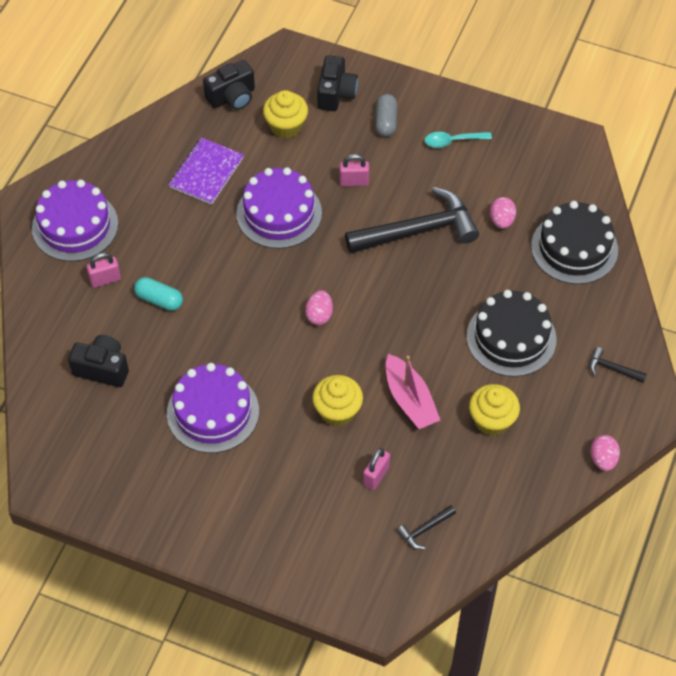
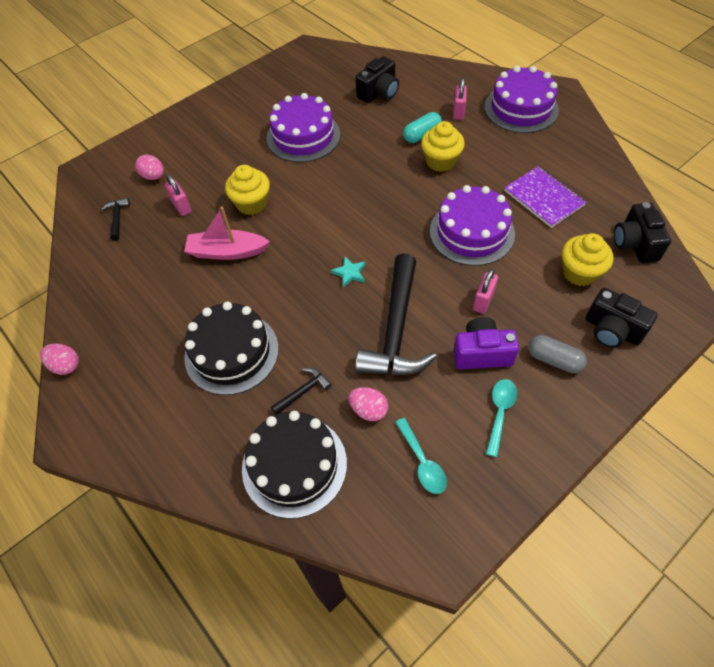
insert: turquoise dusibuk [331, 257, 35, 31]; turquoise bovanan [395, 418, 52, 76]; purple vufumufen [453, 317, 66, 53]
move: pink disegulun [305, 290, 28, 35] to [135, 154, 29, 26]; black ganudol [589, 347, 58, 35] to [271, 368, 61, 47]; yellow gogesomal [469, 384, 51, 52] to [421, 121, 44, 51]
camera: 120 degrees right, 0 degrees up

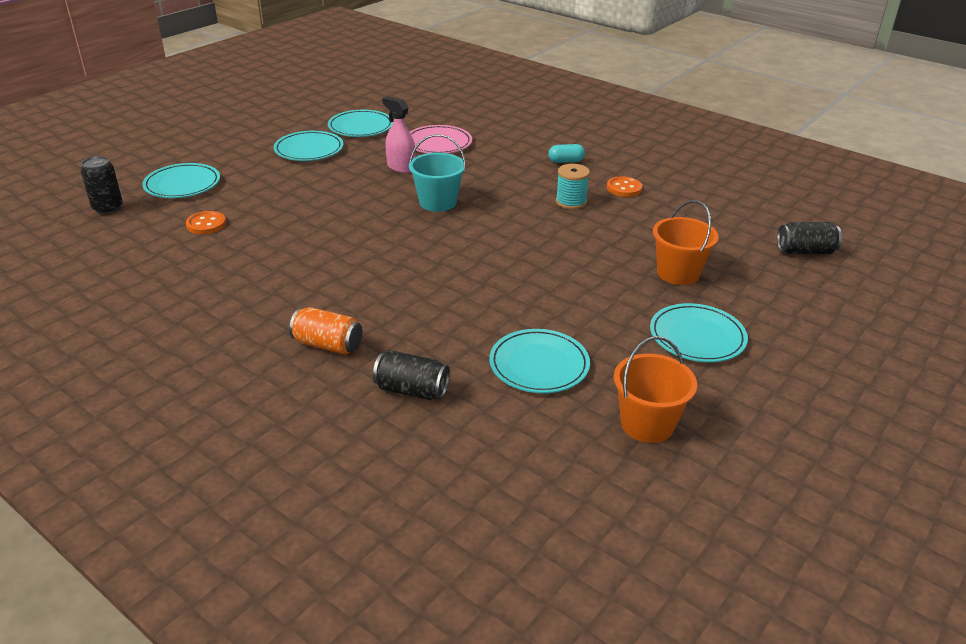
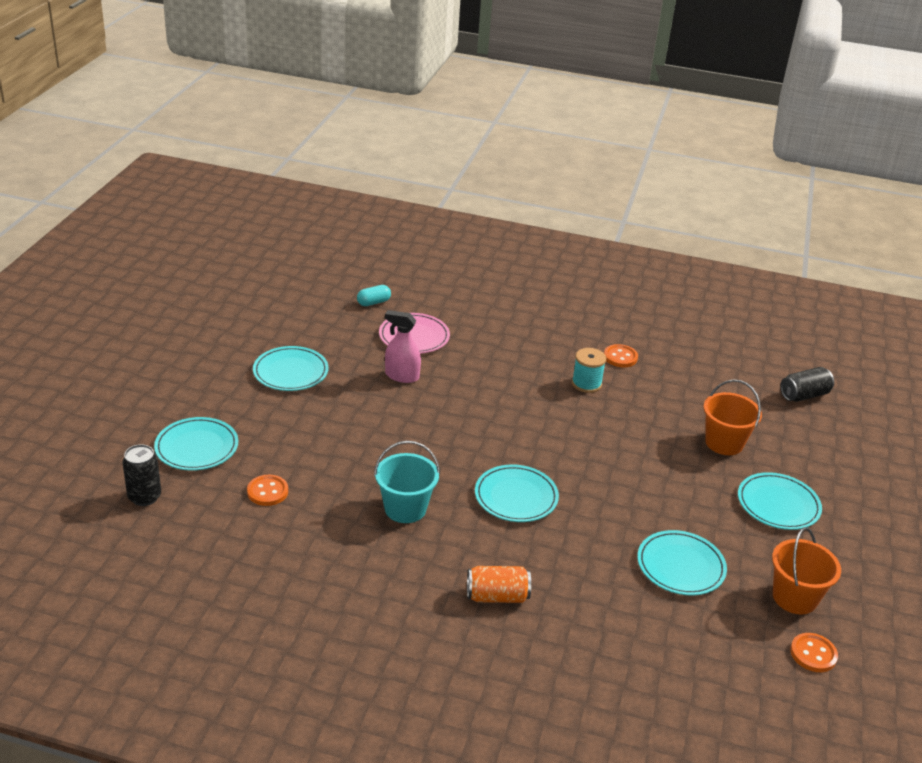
delete: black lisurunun [373, 350, 77, 50]
insert: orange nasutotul [790, 633, 48, 39]
move: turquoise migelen [548, 144, 37, 19] to [357, 285, 34, 21]; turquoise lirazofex [409, 134, 57, 78] to [374, 441, 66, 82]; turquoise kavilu [328, 110, 65, 27] to [475, 465, 84, 57]
camera: 25 degrees left, 0 degrees up

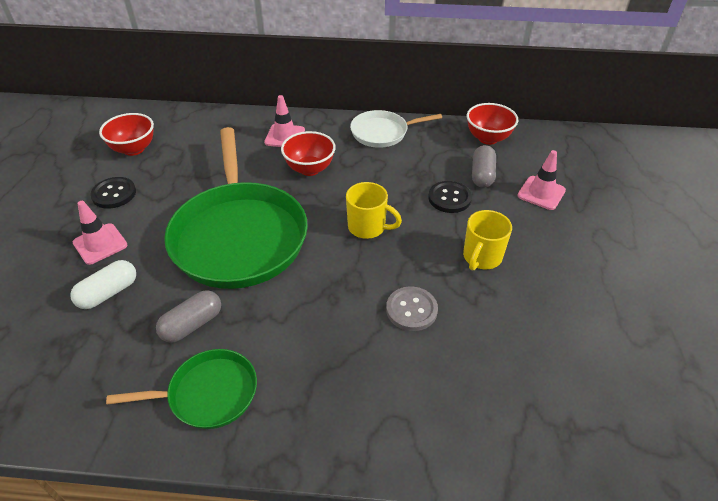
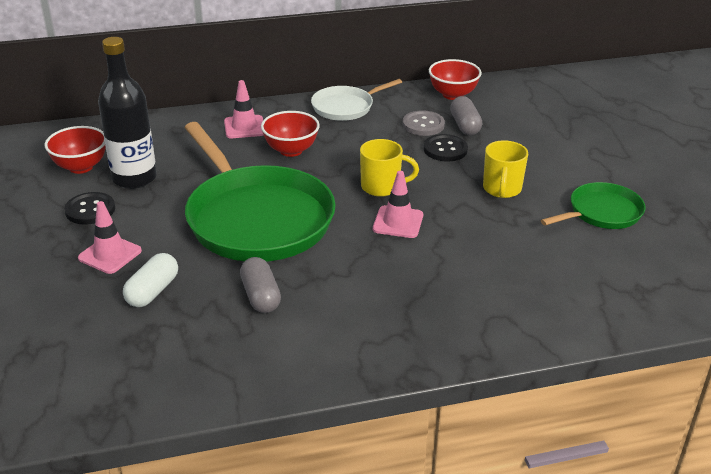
insert: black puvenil [98, 37, 59, 152]
move: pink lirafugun [517, 150, 49, 60] to [373, 171, 50, 67]; grey nasutotul [386, 287, 52, 44] to [402, 110, 43, 26]; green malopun [106, 349, 151, 80] to [541, 182, 104, 47]
rotate: grey migelen [156, 290, 65, 53] = [240, 257, 41, 56] 45 degrees counterclockwise
camera: 20 degrees left, 10 degrees down

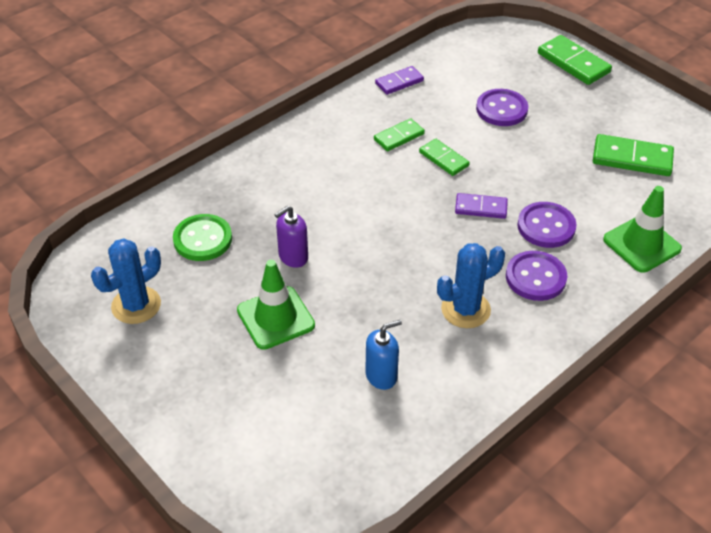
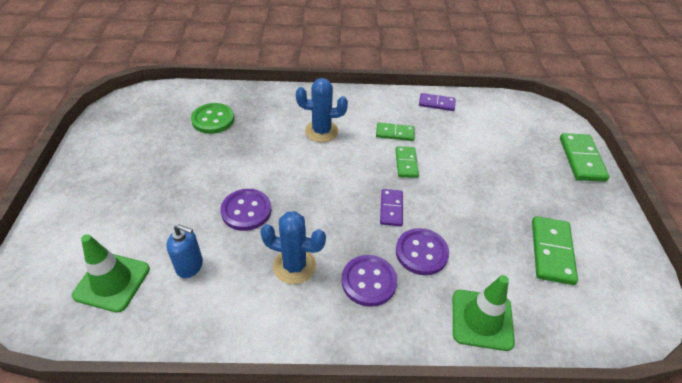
delete: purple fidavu [274, 206, 34, 62]
move: green lirafugun [237, 260, 78, 90] to [72, 234, 78, 79]; purple nasutotul [476, 89, 52, 37] to [220, 189, 51, 42]; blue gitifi [91, 238, 70, 86] to [296, 78, 52, 64]
rotate: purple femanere [455, 193, 53, 26] = [380, 189, 23, 37] 45 degrees clockwise; green femanere [593, 134, 81, 42] = [532, 216, 46, 69] 45 degrees clockwise
camera: 40 degrees right, 0 degrees up

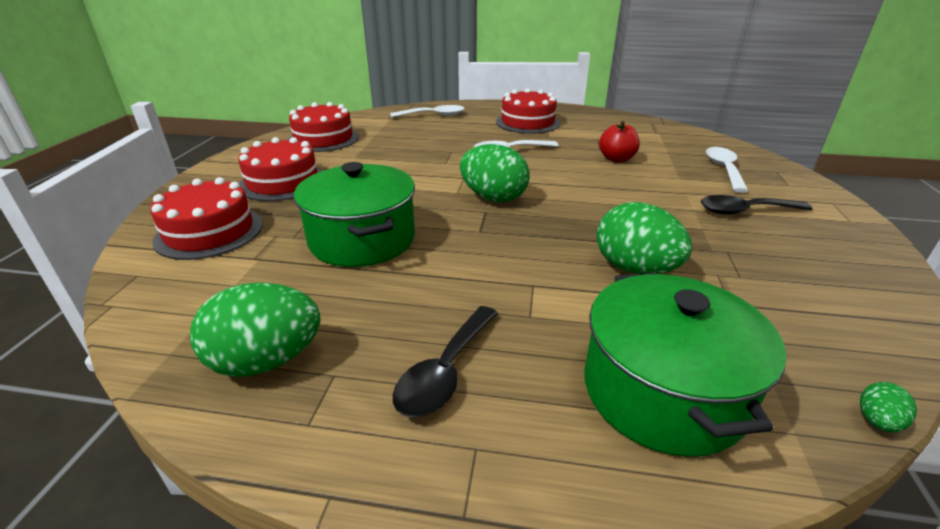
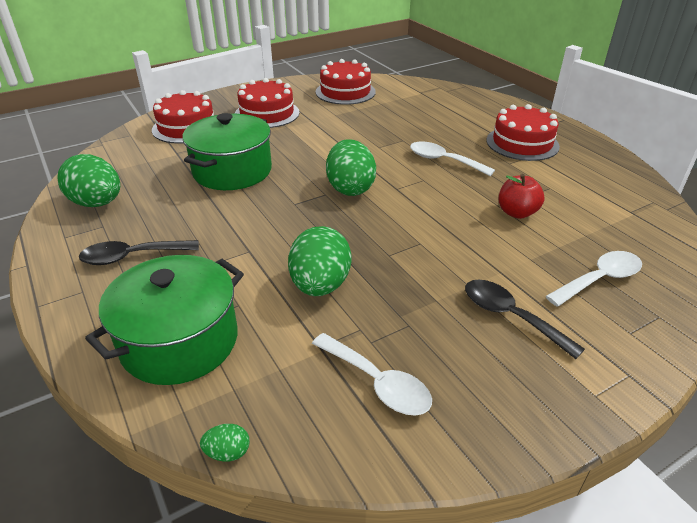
move: white bovanan [390, 105, 75, 12] to [312, 333, 120, 83]
camera: 50 degrees right, 5 degrees up

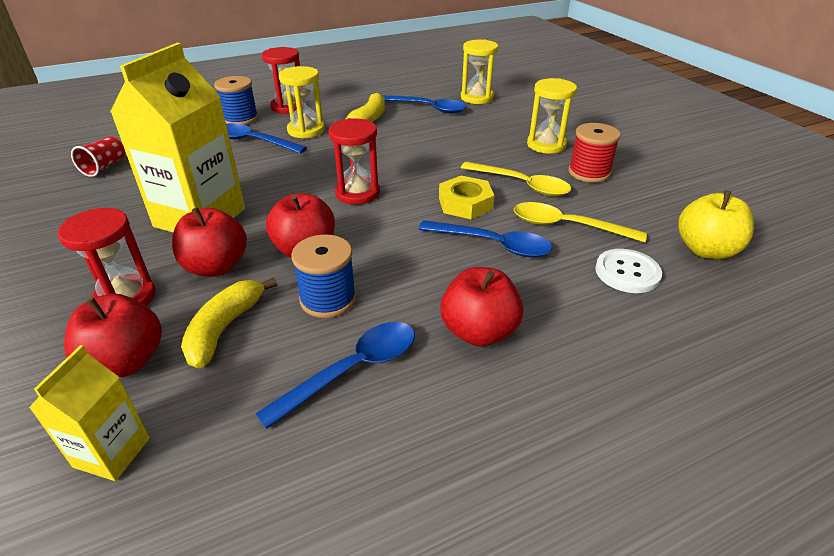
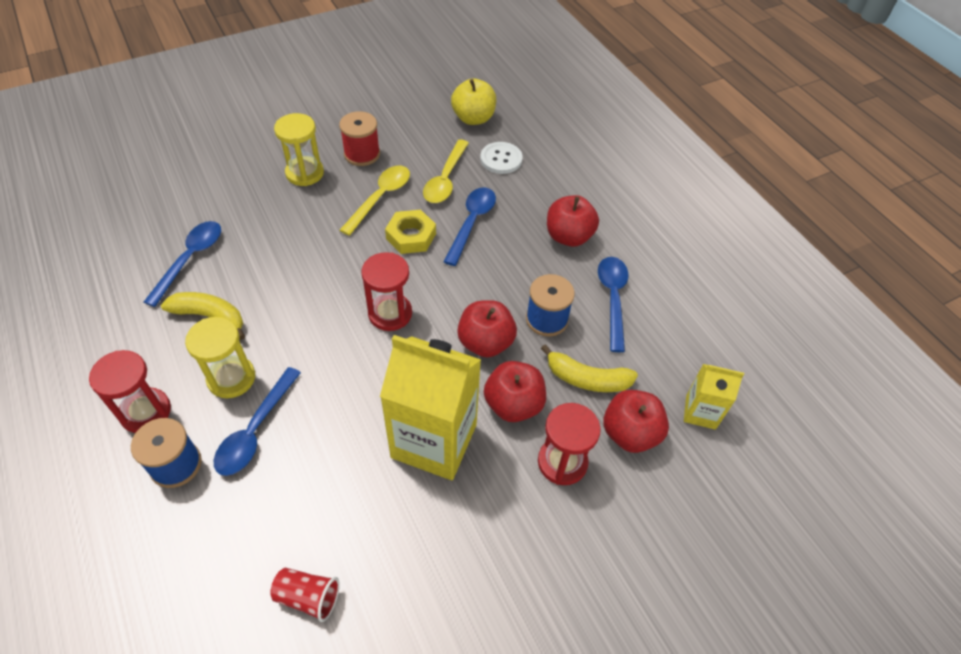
delete: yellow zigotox [461, 39, 37, 65]
rotate: blue bovanan [255, 322, 160, 107] = [598, 257, 30, 95] 45 degrees clockwise
camera: 95 degrees left, 15 degrees up

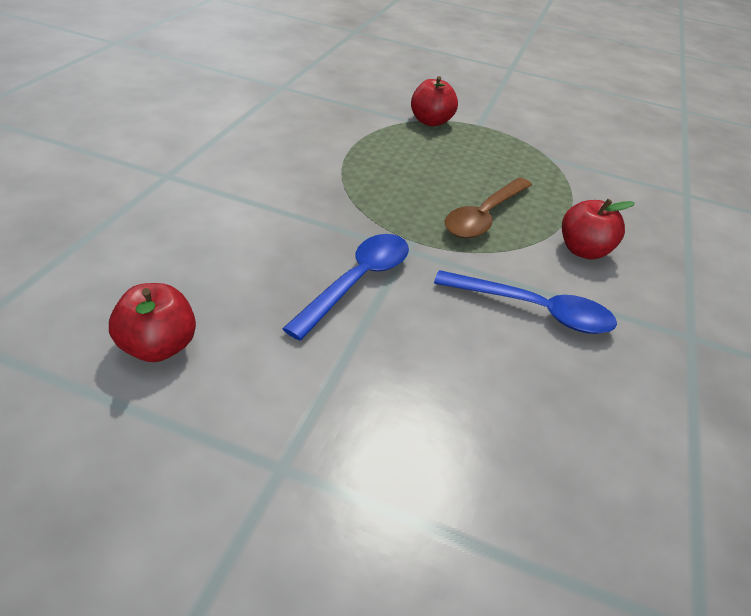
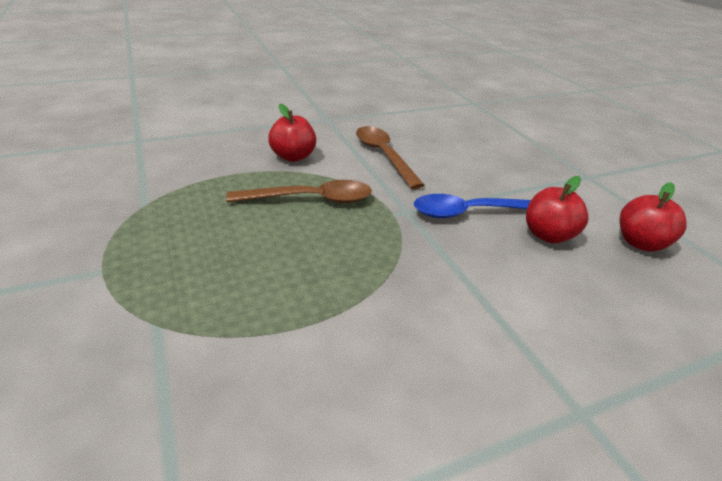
move: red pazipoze [411, 76, 47, 50] to [526, 176, 62, 67]
recolor: blue bovanan [434, 270, 183, 64] to brown bovanan [356, 126, 69, 63]
camera: 130 degrees left, 5 degrees down

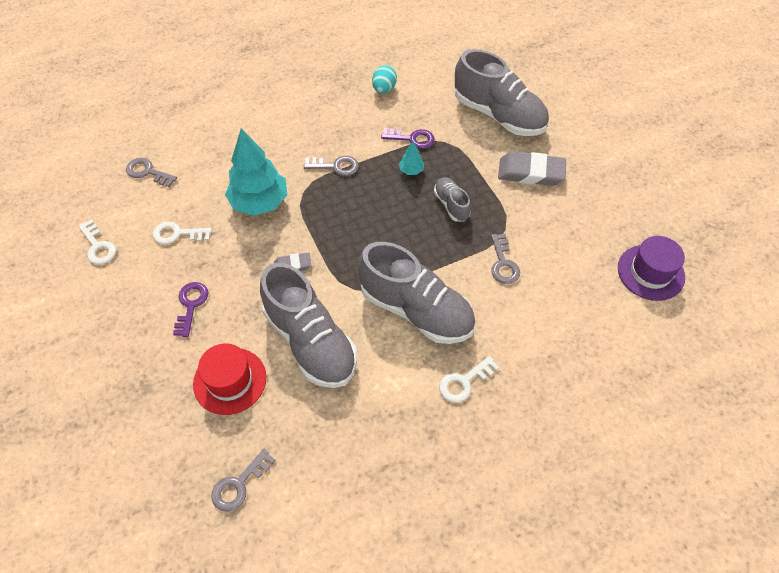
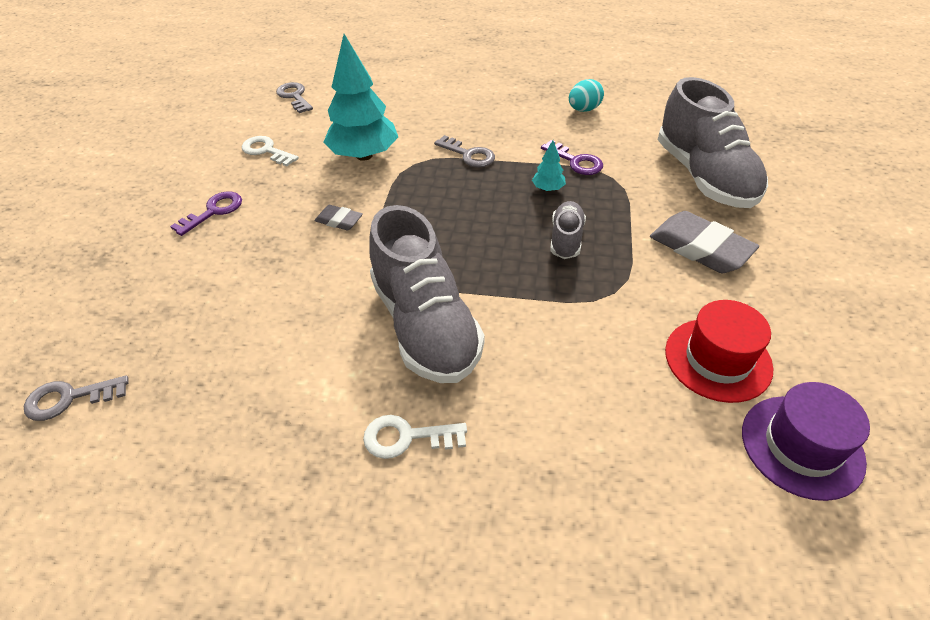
delete: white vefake [78, 219, 38, 46]; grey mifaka [260, 263, 97, 125]; grey vefake [491, 234, 29, 50]
move: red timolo [193, 343, 73, 72] to [665, 300, 108, 103]
camera: 35 degrees right, 10 degrees down

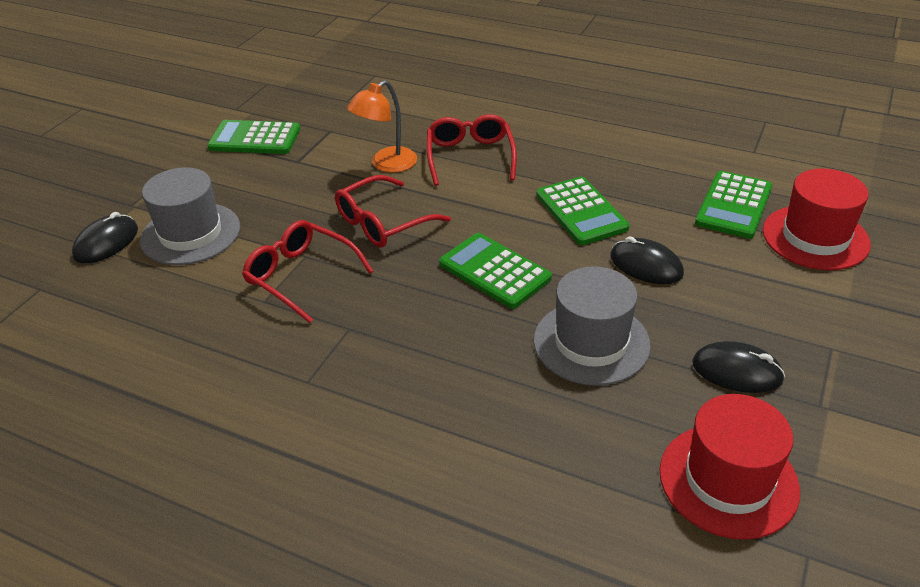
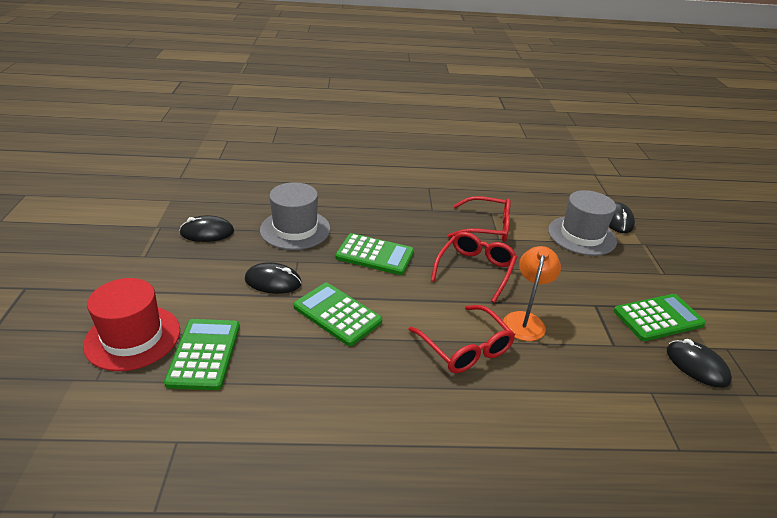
delete: red timolo [660, 394, 140, 146]
insert: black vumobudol [667, 339, 65, 49]
camera: 150 degrees right, 5 degrees down

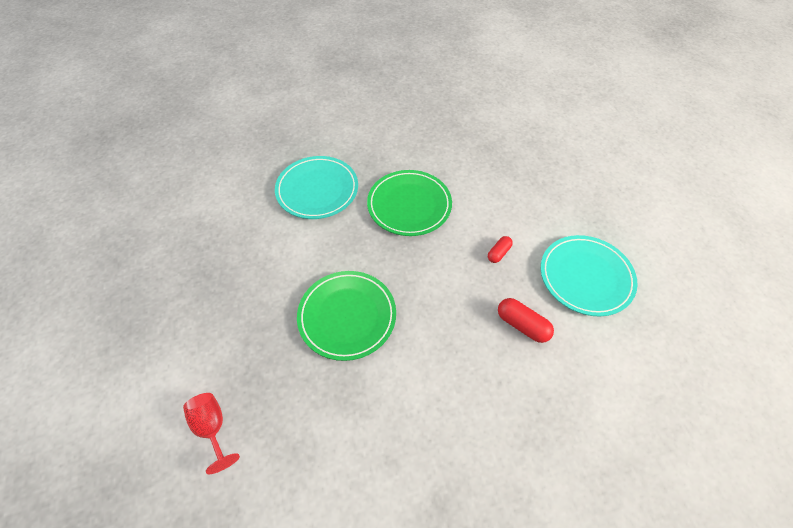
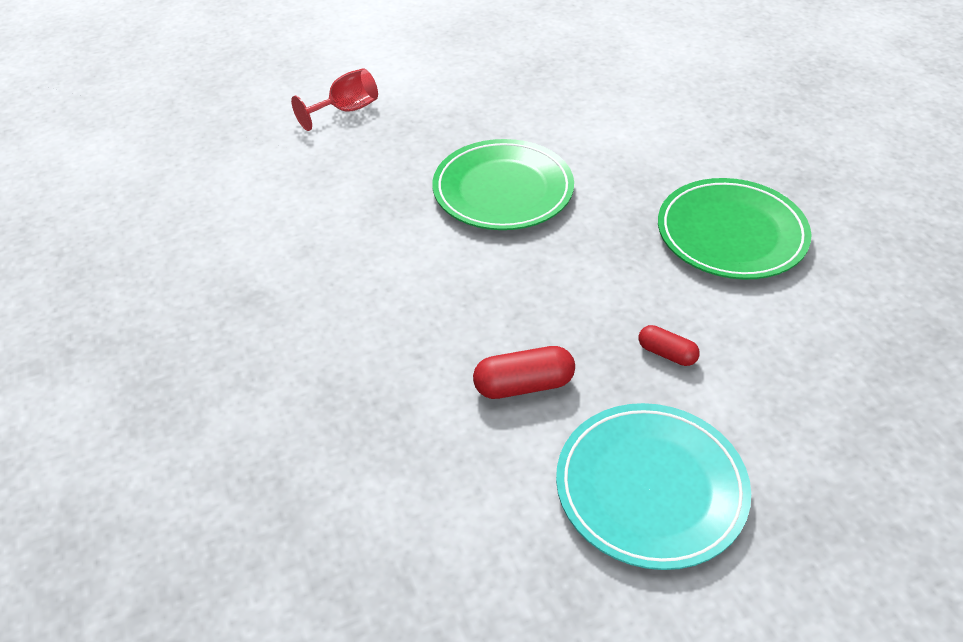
delete: turquoise kavilu [275, 156, 83, 63]
rotate: red migelen [498, 298, 56, 45] = [473, 346, 102, 53] 45 degrees clockwise
camera: 85 degrees right, 10 degrees down

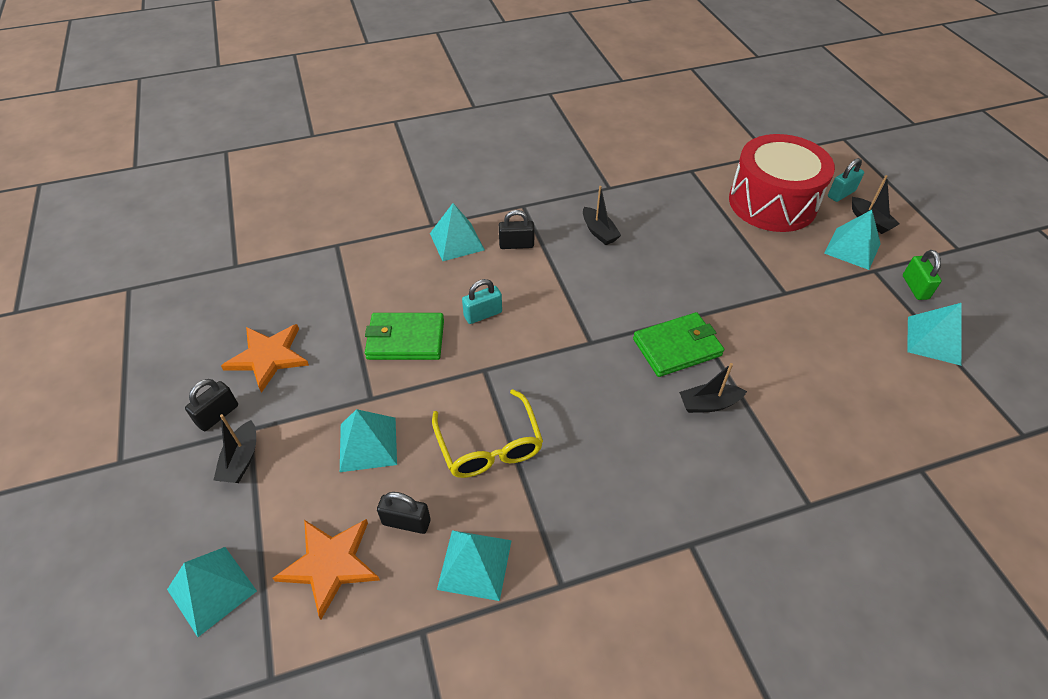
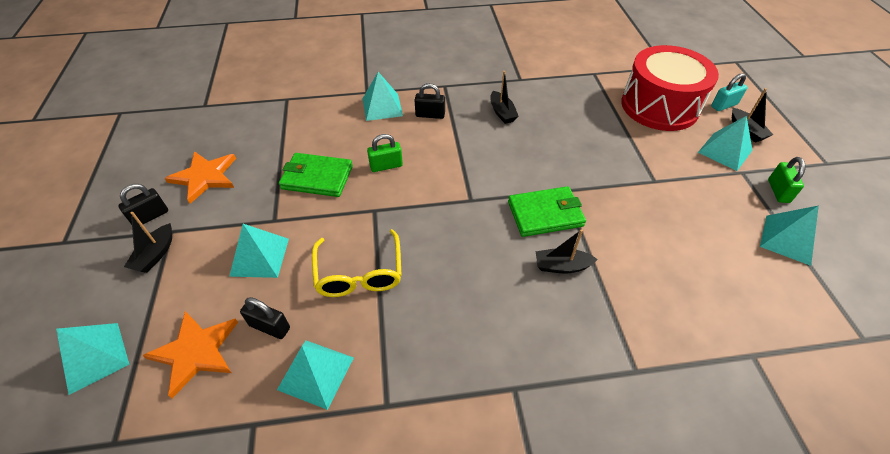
recolor: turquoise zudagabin [462, 279, 40, 45] to green zudagabin [367, 134, 36, 38]
camera: 10 degrees right, 0 degrees up

